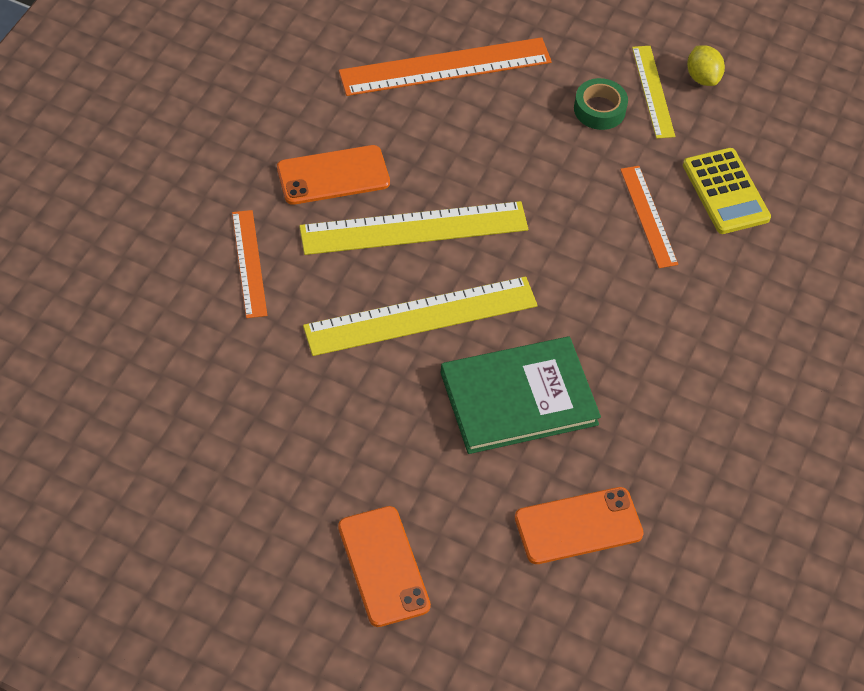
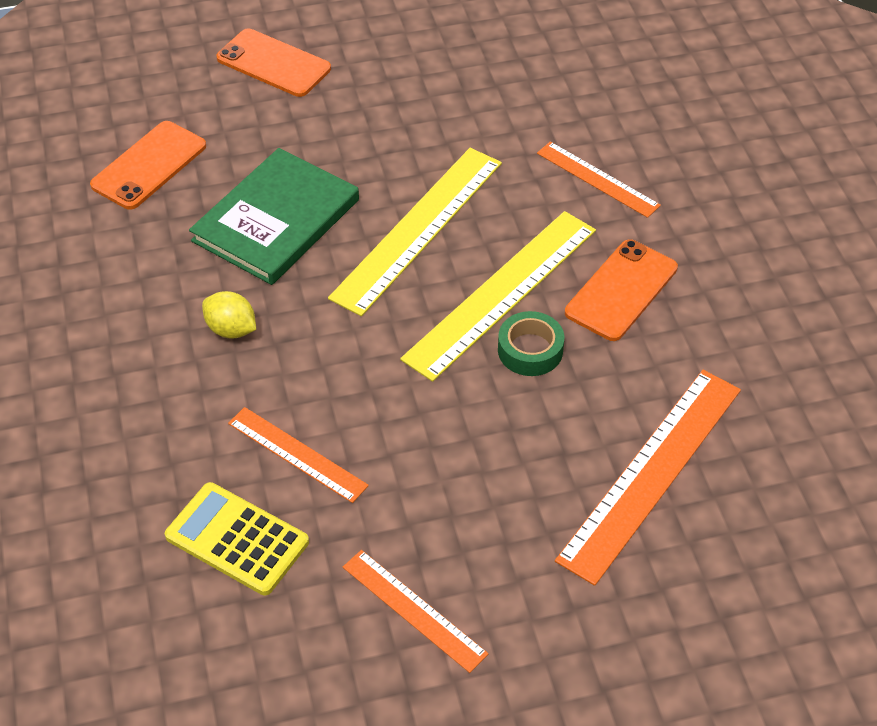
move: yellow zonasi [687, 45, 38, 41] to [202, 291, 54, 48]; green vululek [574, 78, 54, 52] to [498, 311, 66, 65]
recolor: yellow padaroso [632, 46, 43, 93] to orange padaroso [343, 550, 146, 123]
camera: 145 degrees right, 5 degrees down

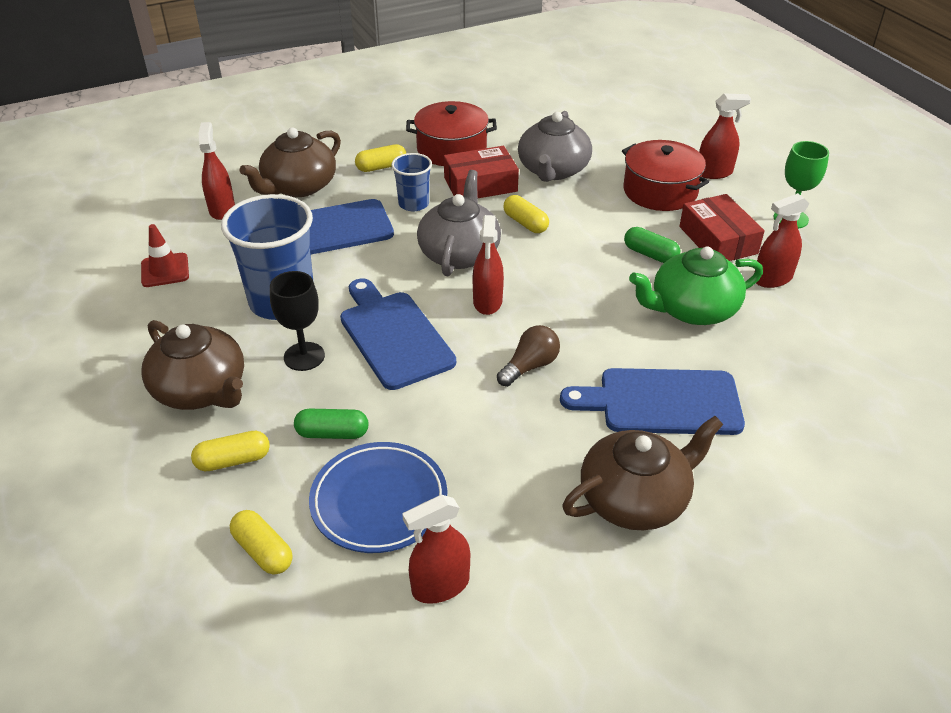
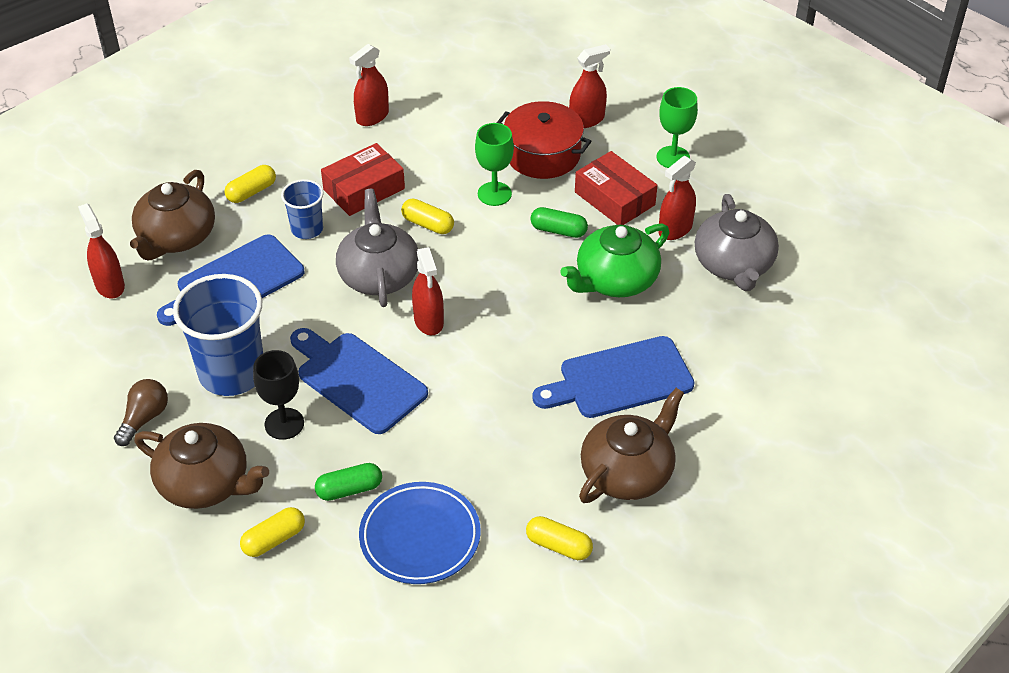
delete: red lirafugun [141, 224, 48, 63]; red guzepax [406, 101, 91, 65]
insert: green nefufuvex [475, 123, 39, 83]
move: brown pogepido [497, 325, 63, 62] to [114, 379, 54, 67]; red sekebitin [402, 495, 68, 109] to [349, 44, 40, 82]; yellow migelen [230, 510, 63, 64] to [526, 516, 67, 44]; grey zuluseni [518, 111, 74, 71] to [695, 194, 84, 97]
camera: 20 degrees left, 5 degrees up

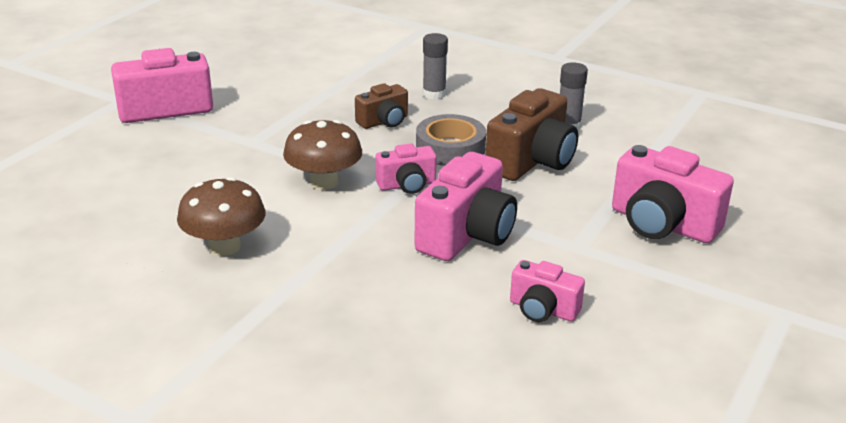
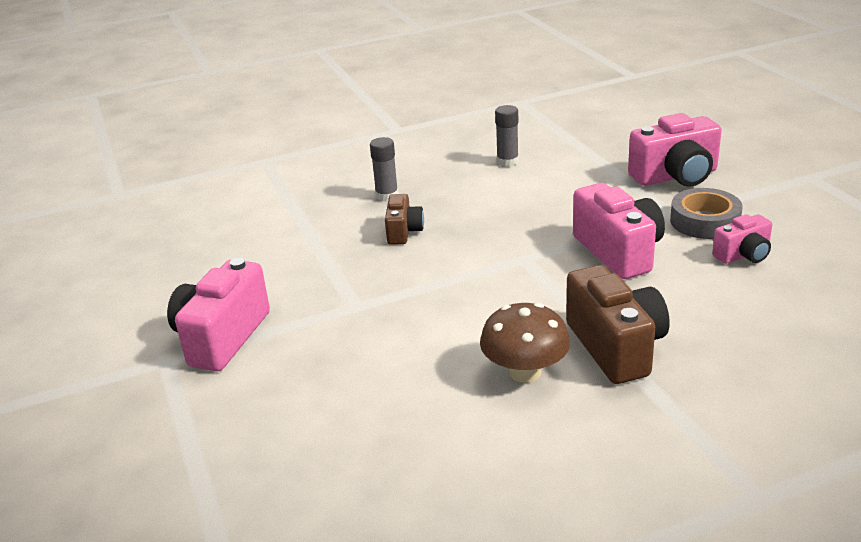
delete: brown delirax [283, 120, 79, 70]; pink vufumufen [375, 144, 61, 50]
move: brown vufumufen [485, 88, 93, 93] to [566, 265, 104, 119]; grey vululek [416, 114, 70, 52] to [670, 188, 73, 51]
camera: 50 degrees left, 0 degrees up

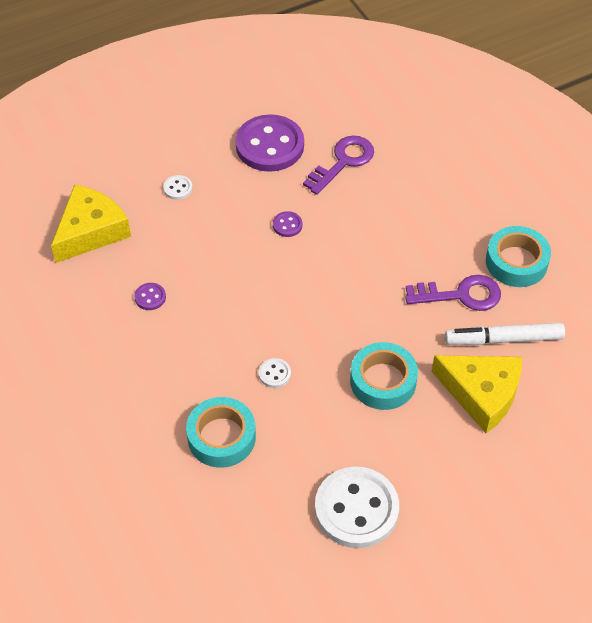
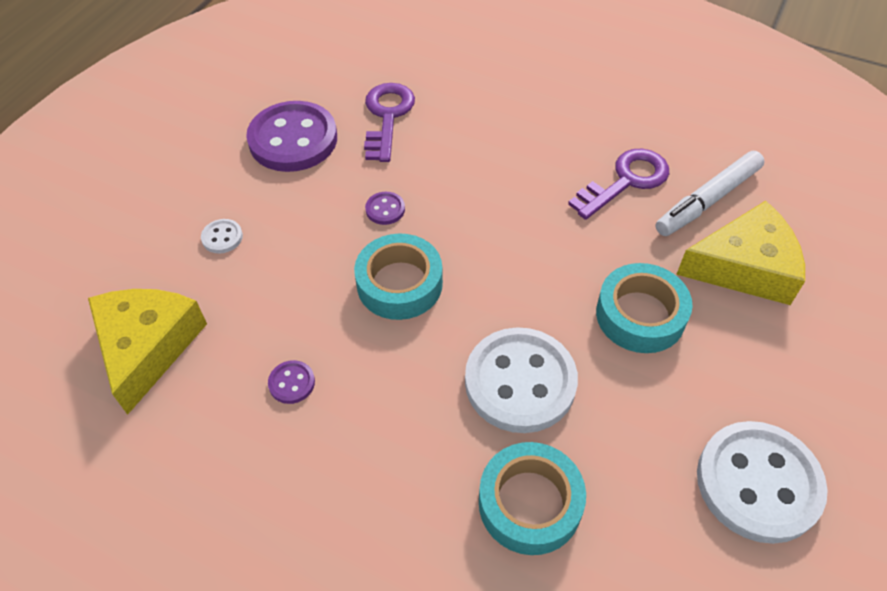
move: turquoise vululek [486, 226, 65, 61] to [354, 234, 89, 86]
resize: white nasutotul [259, 358, 32, 30] = [465, 327, 113, 106] x2.41
camera: 35 degrees left, 0 degrees up

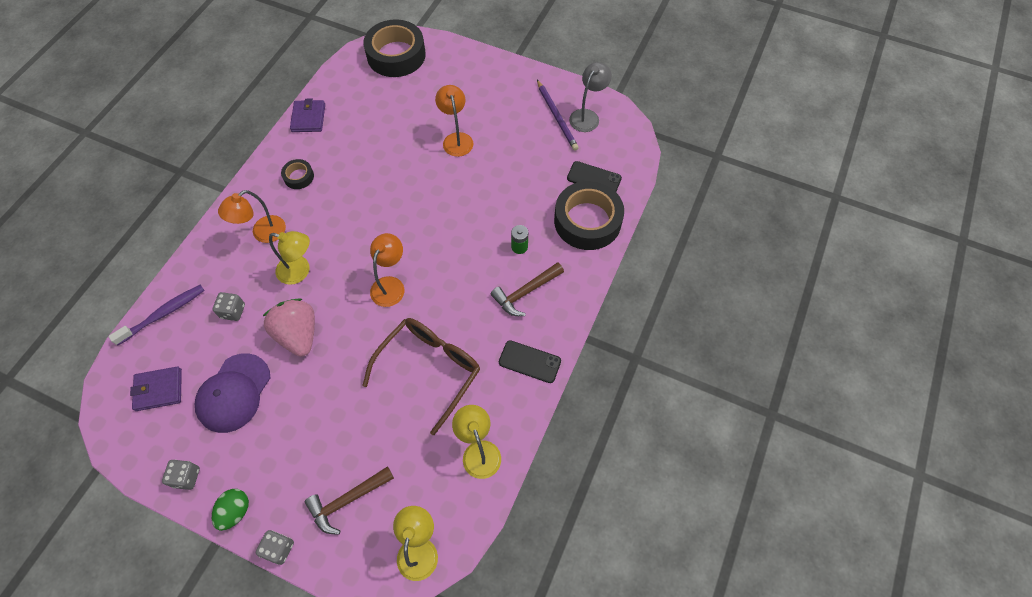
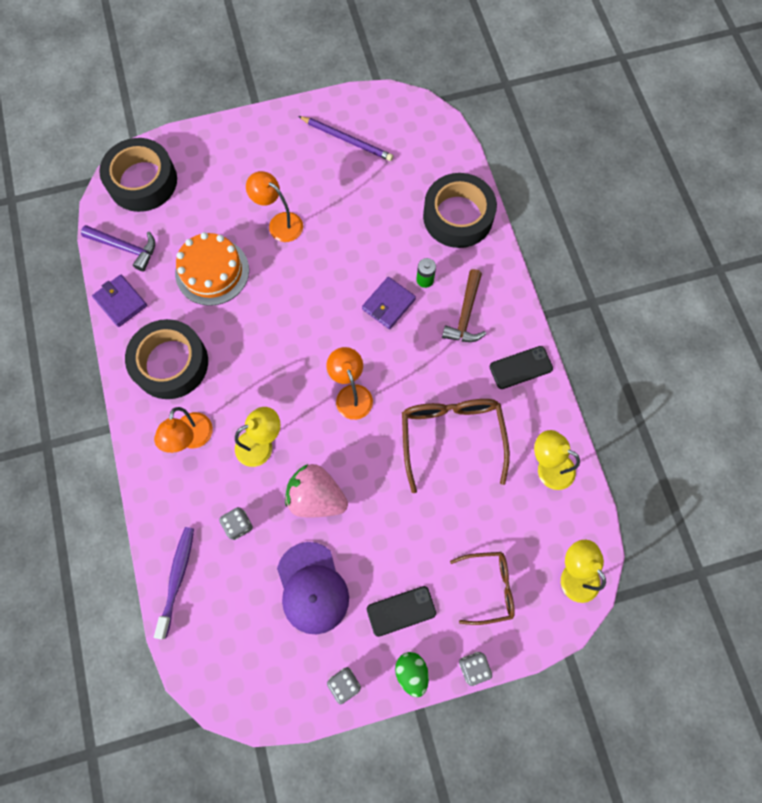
delete: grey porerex [569, 62, 43, 70]
insert: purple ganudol [81, 225, 74, 47]; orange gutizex [175, 232, 74, 74]
move: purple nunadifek [130, 366, 52, 45] to [362, 277, 54, 52]; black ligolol [567, 161, 55, 31] to [367, 586, 69, 51]
replace: brown ganudol [304, 466, 90, 69] to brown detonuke [450, 552, 65, 73]
resize: black vululek [281, 159, 33, 30] = [125, 319, 83, 80] x2.17
camera: 40 degrees left, 10 degrees up

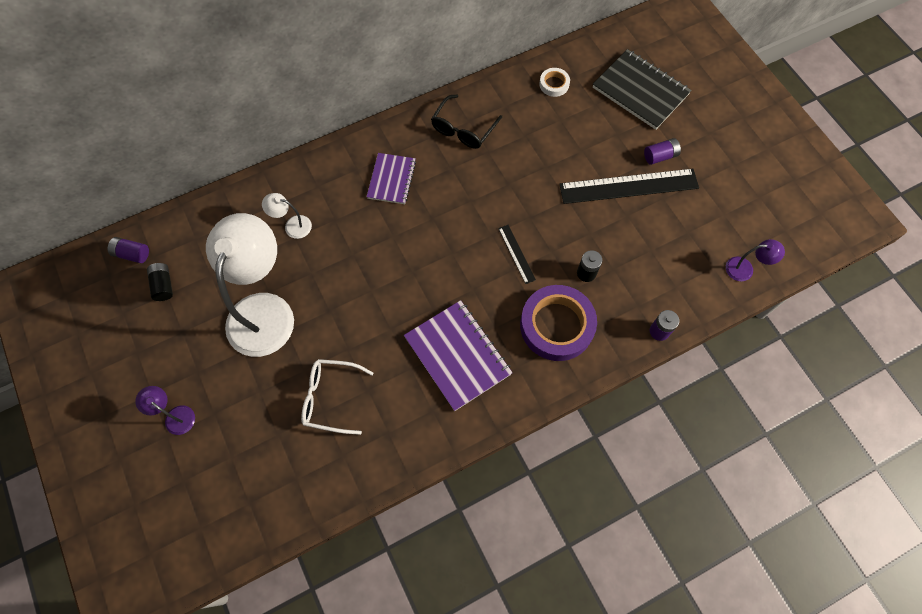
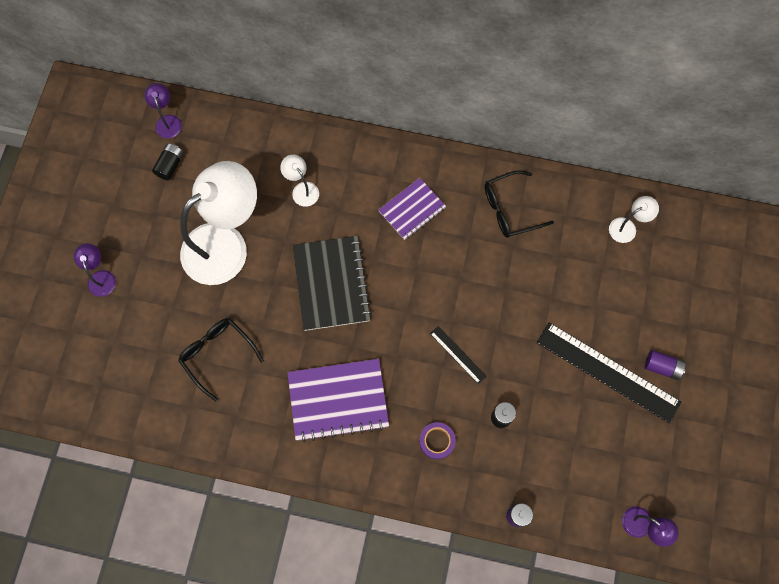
move: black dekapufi [593, 49, 99, 81] to [292, 236, 80, 95]
replace: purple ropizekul [108, 237, 41, 26] to purple porerex [144, 83, 38, 56]; white vululek [539, 68, 31, 29] to white porerex [609, 196, 50, 47]
recolor: white detonuke [301, 359, 73, 76] to black detonuke [178, 318, 86, 84]
rotate: purple dekapufi [404, 300, 109, 111] = [287, 359, 102, 83] 75 degrees clockwise; black padaroso [498, 225, 38, 59] = [430, 326, 57, 58] 60 degrees counterclockwise
resize: purple vululek [520, 285, 77, 76] = [419, 422, 37, 37] x0.47
camera: 40 degrees right, 5 degrees up

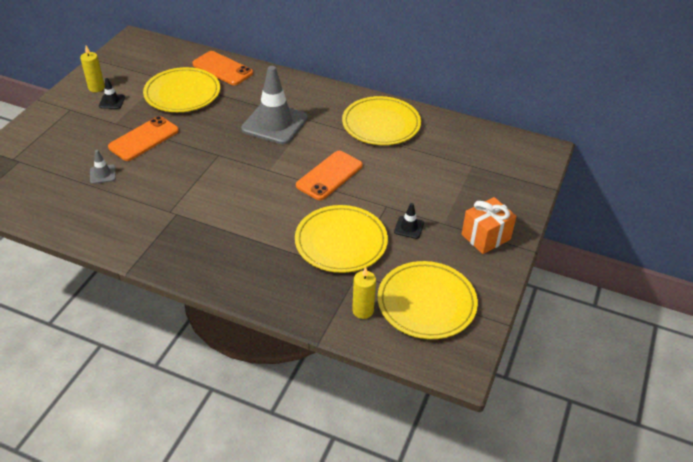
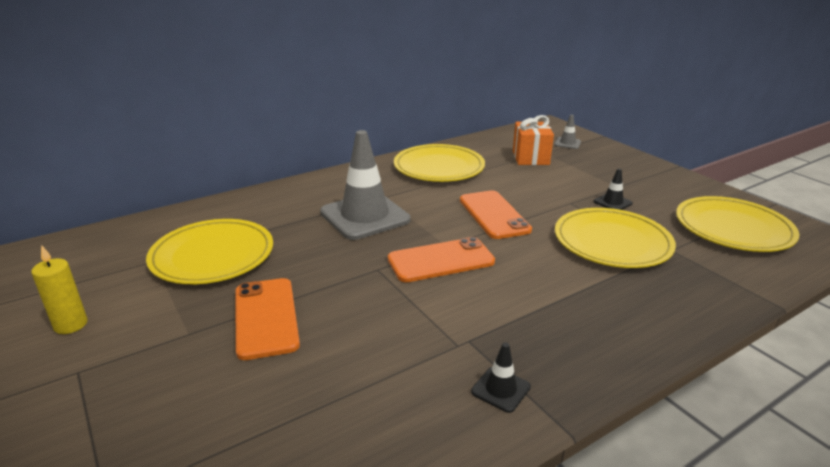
delete: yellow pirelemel [352, 267, 24, 52]
move: orange ligolol [192, 51, 61, 34] to [388, 237, 107, 45]; black lirafugun [99, 78, 26, 31] to [471, 343, 60, 70]; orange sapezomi [462, 197, 55, 57] to [513, 115, 41, 50]; grey lirafugun [90, 150, 26, 34] to [554, 115, 27, 34]
camera: 55 degrees left, 15 degrees down

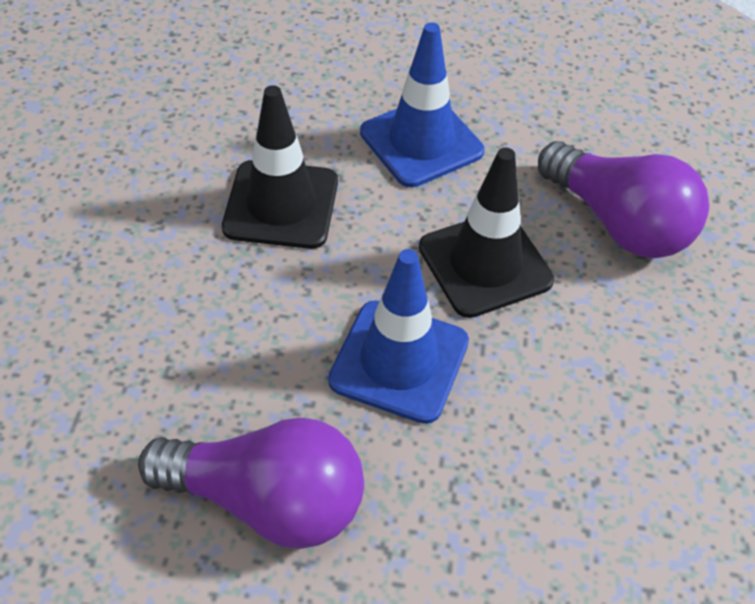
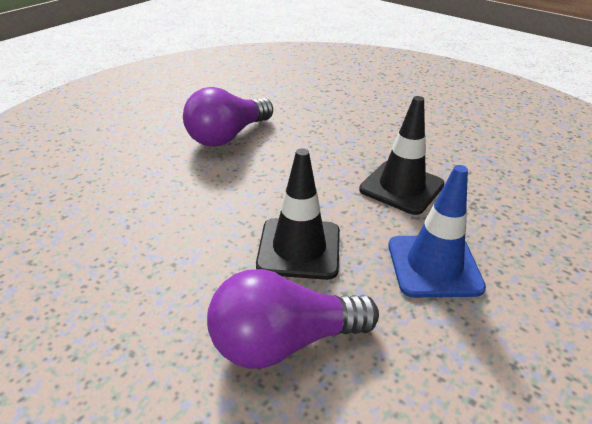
delete: blue lirafugun [328, 249, 141, 175]
camera: 120 degrees right, 15 degrees down

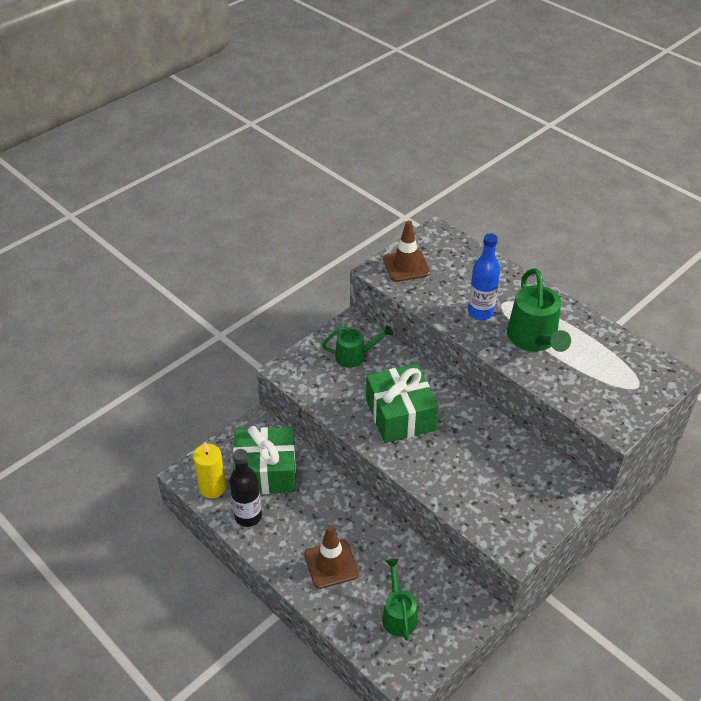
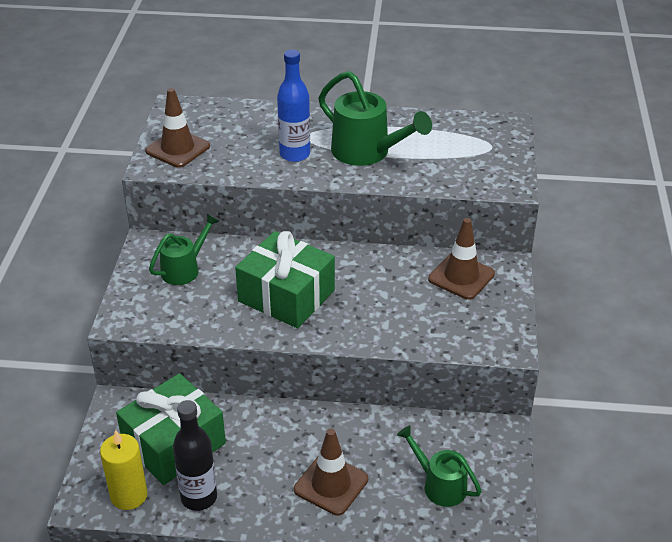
insert: brown lirafugun [428, 218, 67, 82]
camera: 40 degrees left, 5 degrees down

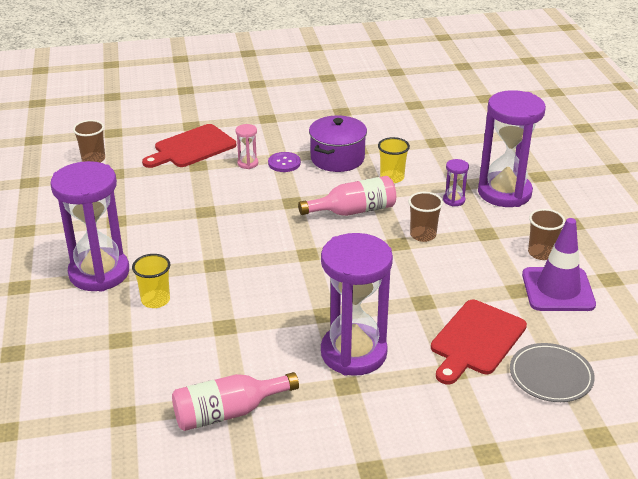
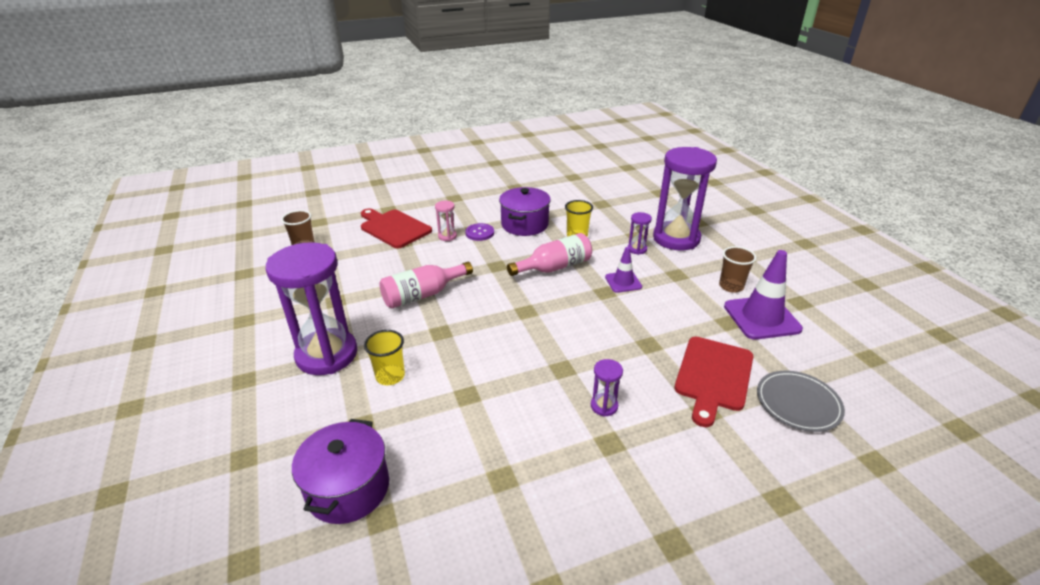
insert: purple guzepax [292, 419, 97, 105]
move: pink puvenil [172, 372, 127, 59] to [379, 262, 94, 47]
replace: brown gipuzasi [408, 192, 35, 50] to purple lirafugun [605, 247, 37, 46]
rotate: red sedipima [142, 124, 94, 44] = [361, 208, 71, 40] 90 degrees clockwise
resize: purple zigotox [321, 233, 72, 143] = [591, 359, 32, 58] x0.41
camera: 10 degrees left, 0 degrees up

